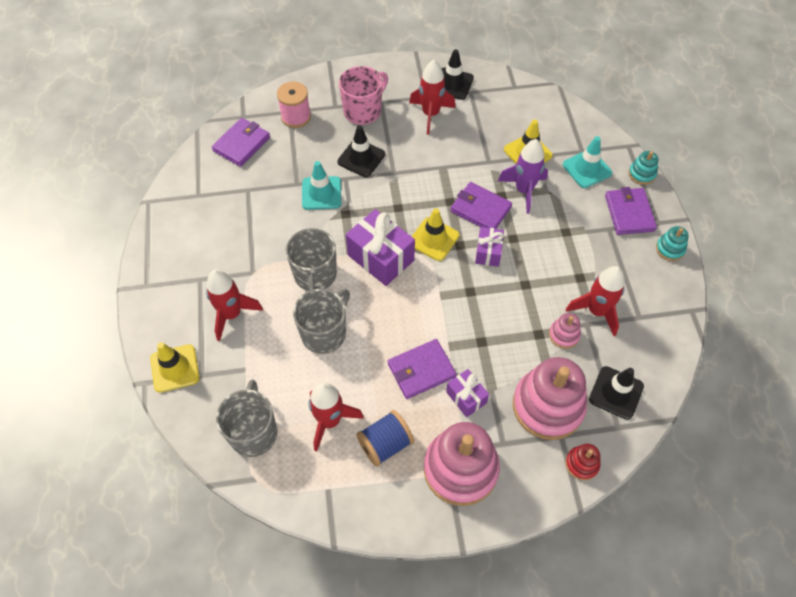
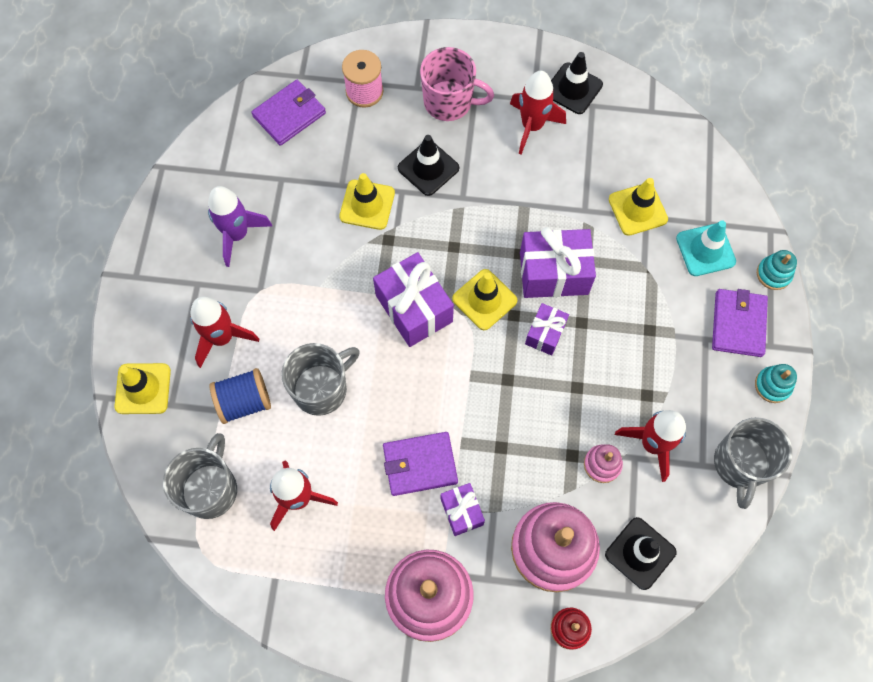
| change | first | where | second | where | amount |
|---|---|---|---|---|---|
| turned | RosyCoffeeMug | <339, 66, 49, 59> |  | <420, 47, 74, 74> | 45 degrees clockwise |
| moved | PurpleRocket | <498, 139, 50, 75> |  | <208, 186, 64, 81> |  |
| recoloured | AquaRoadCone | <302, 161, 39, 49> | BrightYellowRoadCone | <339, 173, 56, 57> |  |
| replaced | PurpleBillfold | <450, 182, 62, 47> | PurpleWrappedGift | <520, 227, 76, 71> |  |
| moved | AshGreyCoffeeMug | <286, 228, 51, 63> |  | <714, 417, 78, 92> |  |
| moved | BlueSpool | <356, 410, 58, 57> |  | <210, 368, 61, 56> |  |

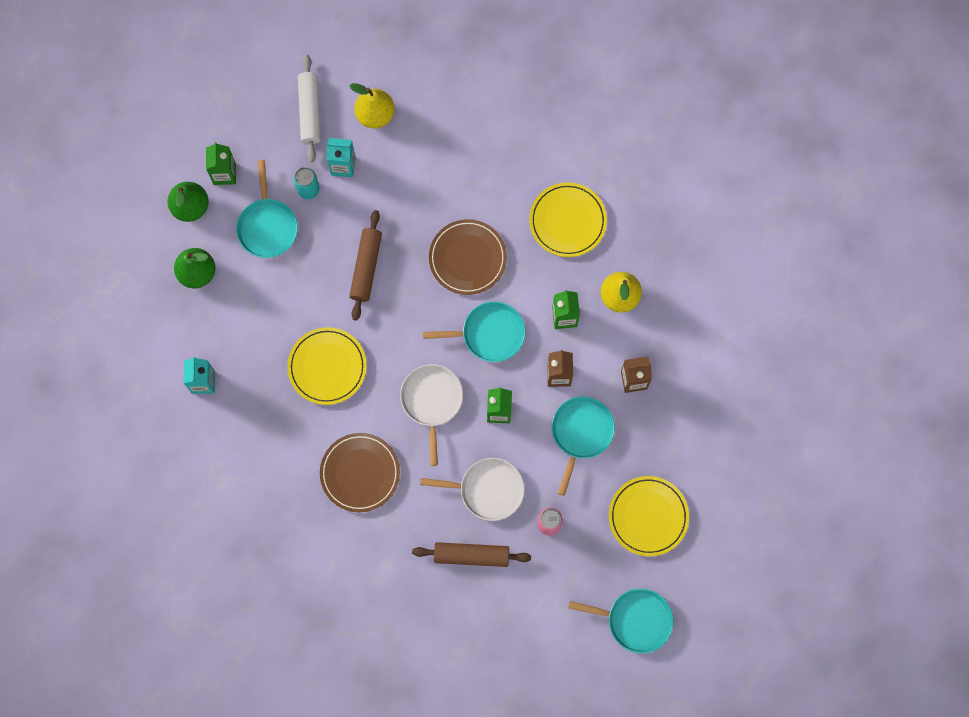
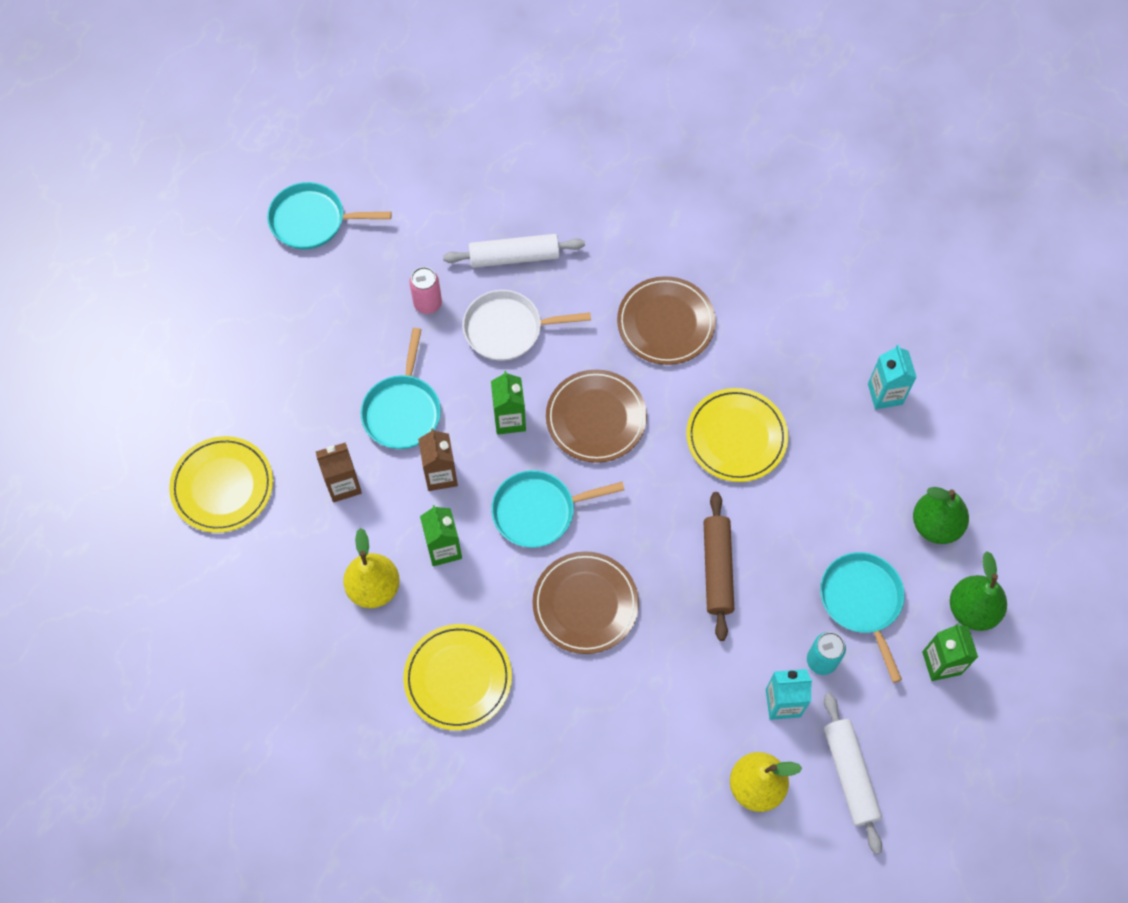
| change | first | where | second | where | amount |
|---|---|---|---|---|---|
| replaced | WhiteSkillet | <400, 364, 63, 102> | RussetPlate | <546, 370, 101, 93> |  |
| moved | BrightYellowPlate | <609, 476, 80, 80> |  | <169, 436, 104, 97> |  |
| recoloured | RussetRollingPin | <412, 542, 119, 25> | WhiteRollingPin | <443, 234, 142, 34> |  |

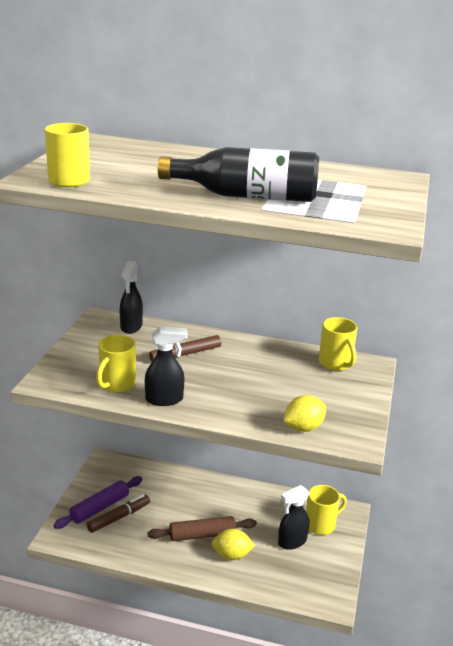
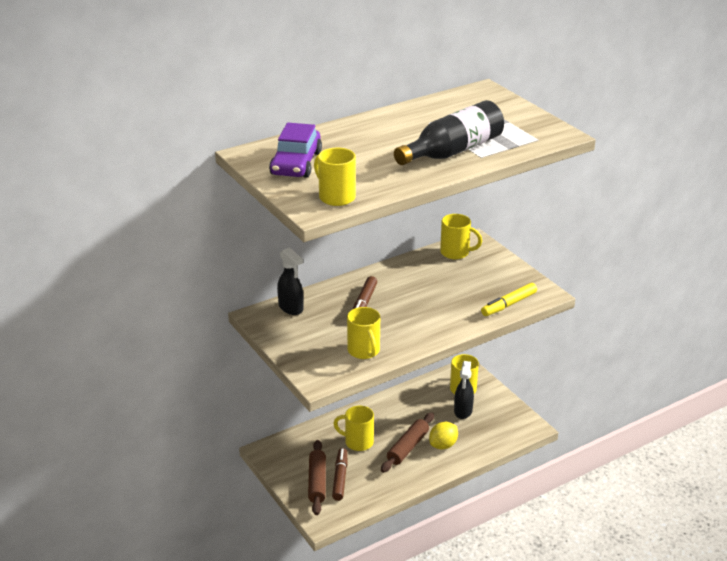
| change | first | where | second | where | amount |
|---|---|---|---|---|---|
| removed | JetBlackSprayer | <145, 327, 43, 79> |  |  |  |
| replaced | BrightYellowLemon | <284, 395, 42, 37> | BrightYellowFeltPen | <481, 283, 56, 33> |  |
| recoloured | PurpleRollingPin | <53, 476, 90, 53> | RussetRollingPin | <308, 440, 18, 75> |  |
| added |  |  | PurpleCar | <269, 123, 53, 55> |  |
| added |  |  | BrightYellowCoffeeMug | <333, 406, 41, 45> |  |

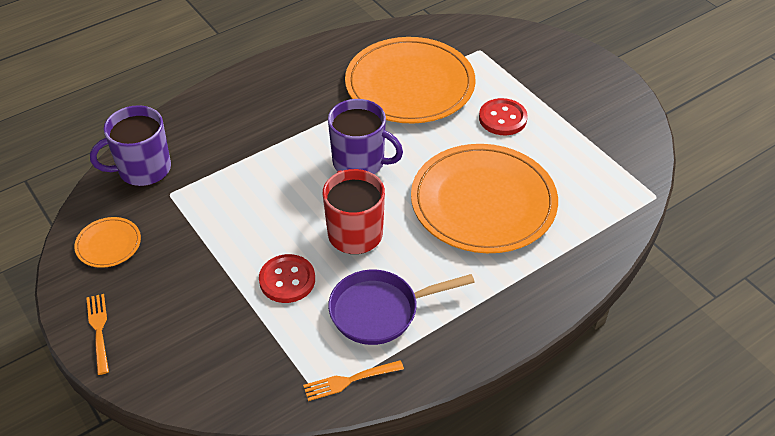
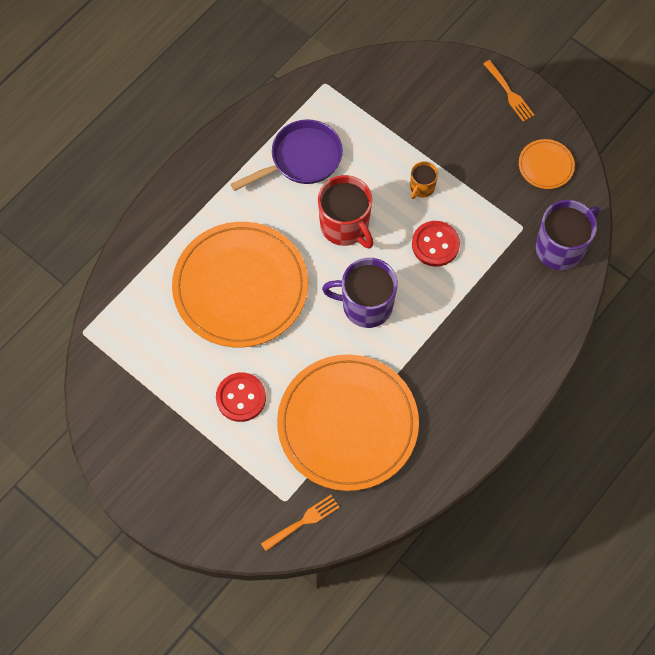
| change | first | where | second | where | amount |
|---|---|---|---|---|---|
| moved | ScarletShirtButton | <259, 254, 56, 49> |  | <412, 221, 48, 46> |  |
| moved | OrangeColouredFork | <303, 360, 101, 41> |  | <261, 495, 79, 56> |  |
| added |  |  | OrangeColouredCoffeeMug | <410, 161, 28, 38> |  |

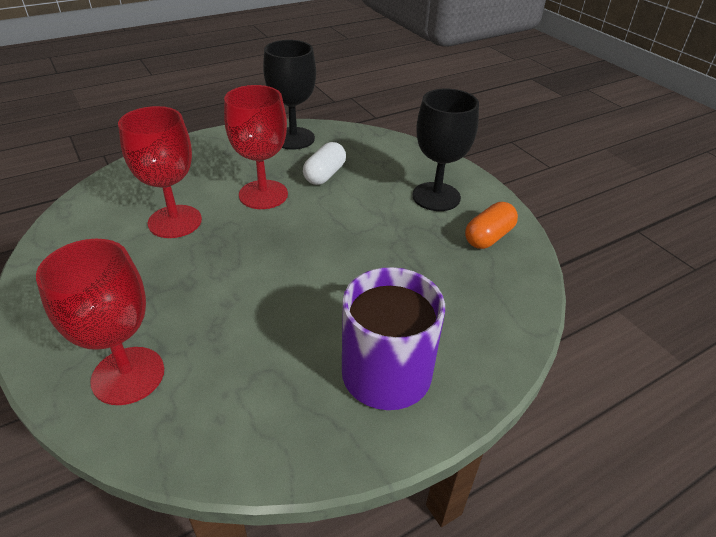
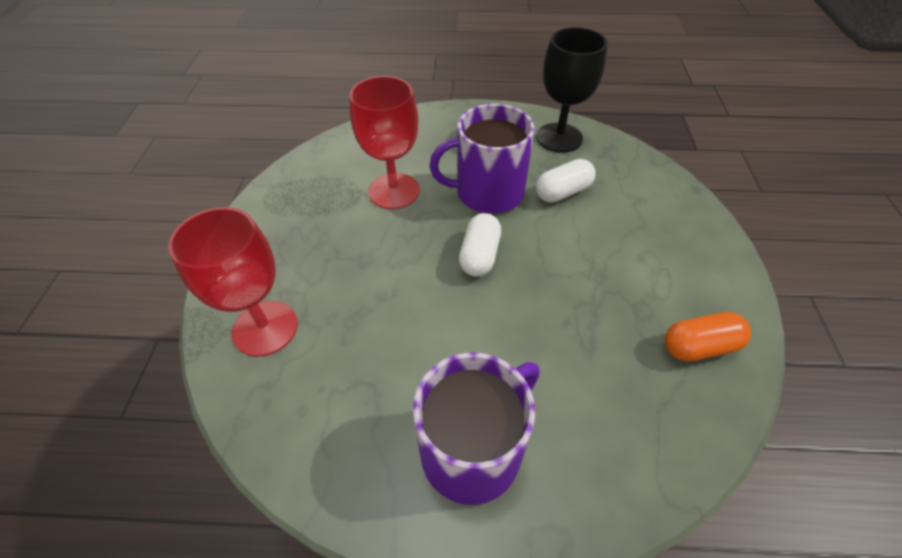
| change | first | where | second | where | amount |
|---|---|---|---|---|---|
| replaced | ScarletGoblet | <224, 85, 64, 124> | PurpleCoffeeMug | <429, 104, 106, 110> |  |
| removed | JetBlackGoblet | <412, 89, 67, 122> |  |  |  |
| added |  |  | WhitePill | <459, 213, 42, 64> |  |

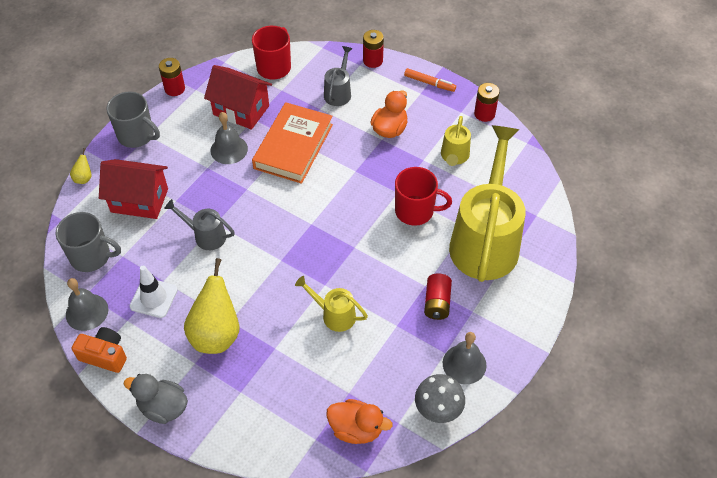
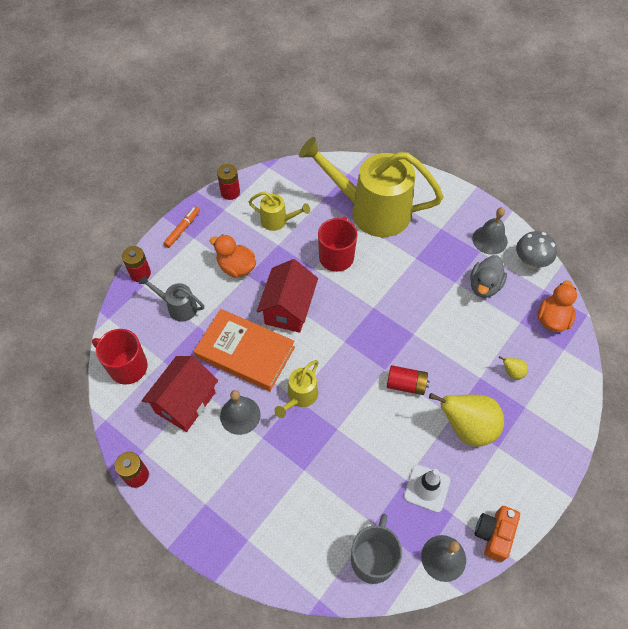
| change | first | where | second | where | amount |
|---|---|---|---|---|---|
| removed | AshGreyCoffeeMug | <106, 92, 54, 56> |  |  |  |
| moved | BrightYellowPearFruit | <70, 148, 22, 36> |  | <499, 356, 29, 23> |  |
| moved | ScarletToyHouse | <99, 159, 69, 60> |  | <257, 259, 61, 74> |  |
| removed | AshGreySprinklingCan | <164, 199, 71, 51> |  |  |  |
| moved | ScarletAaBattery | <424, 274, 28, 46> |  | <387, 365, 43, 30> |  |
| moved | BrightYellowSprinklingCan | <295, 276, 73, 56> |  | <274, 360, 44, 58> |  |
| moved | AshGreyDuck | <124, 374, 64, 50> |  | <470, 255, 37, 43> |  |

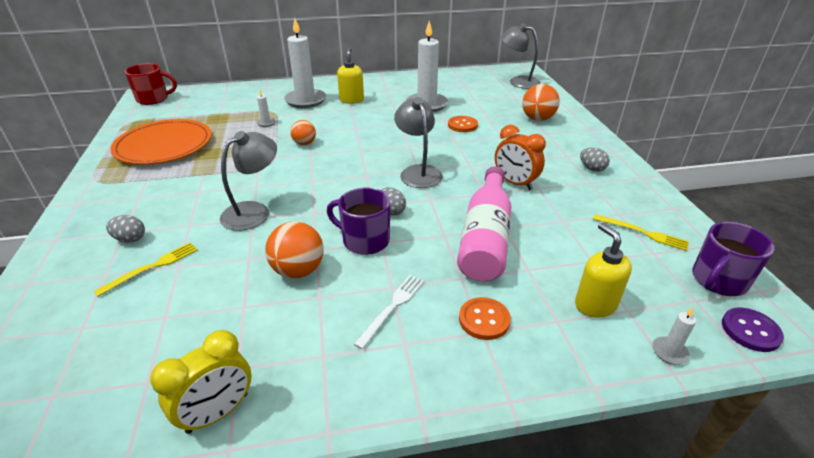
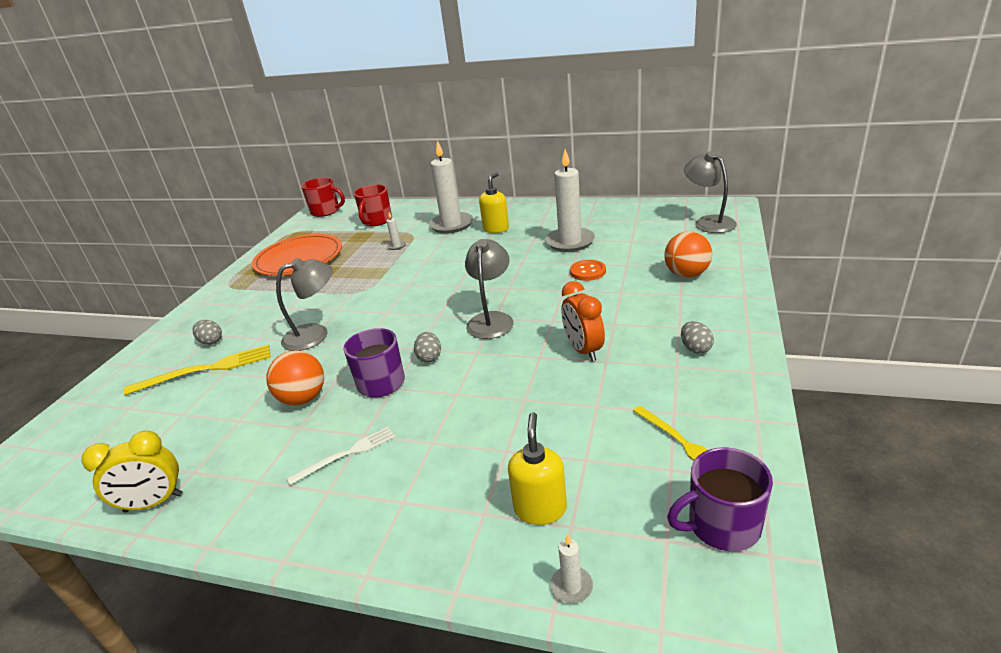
| change | first | where | second | where | amount |
|---|---|---|---|---|---|
| removed | OrangeColouredSphere | <290, 120, 26, 25> |  |  |  |
| removed | RosyBottle | <457, 166, 54, 115> |  |  |  |
| resized | BrightYellowFork | <94, 242, 104, 55> |  | <124, 345, 147, 50> | x1.57 |
| removed | OrangeColouredShirtButton | <459, 297, 52, 43> |  |  |  |
| removed | PurpleShirtButton | <722, 308, 62, 44> |  |  |  |
| added |  |  | ScarletCoffeeMug | <354, 184, 38, 42> |  |

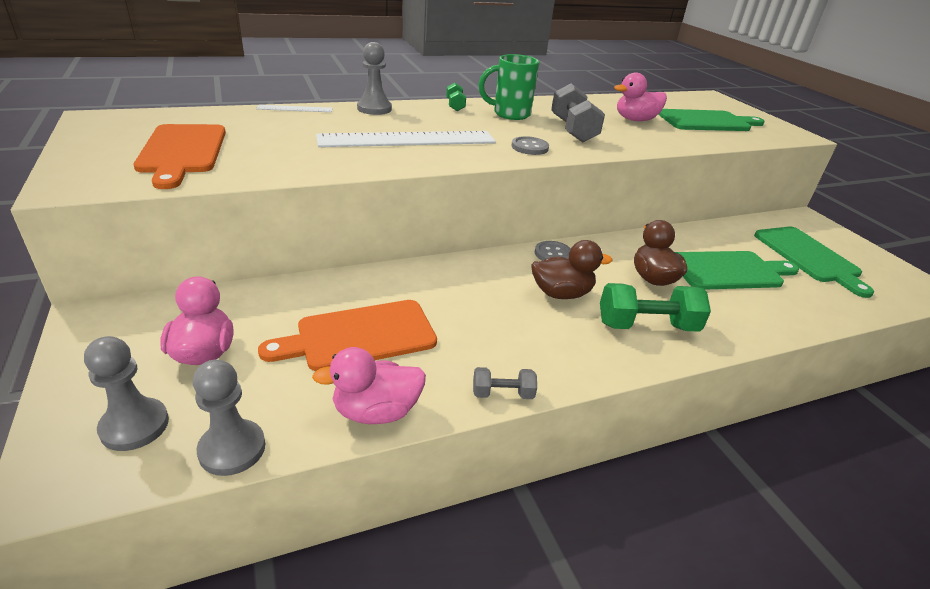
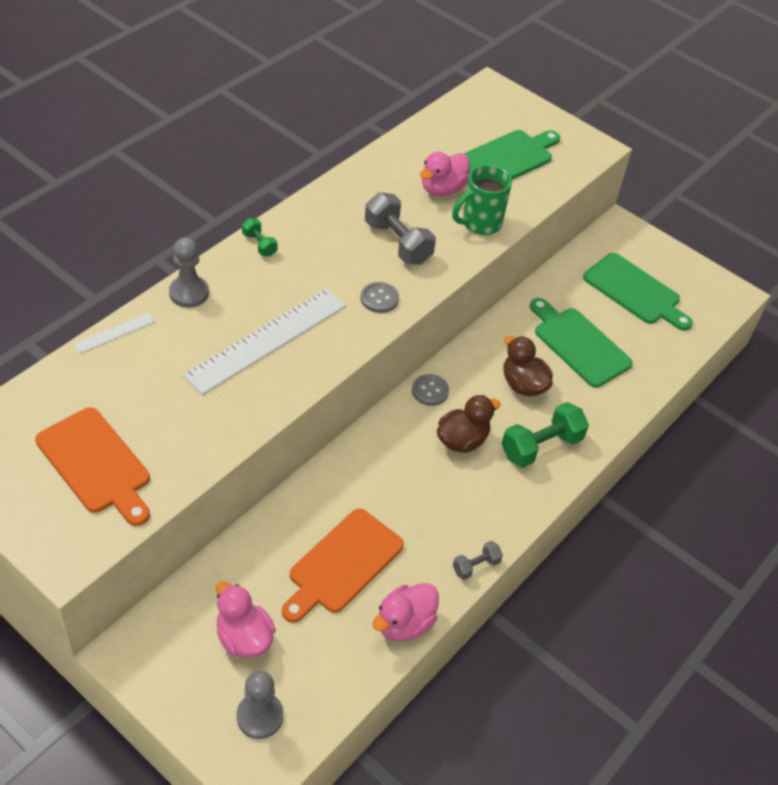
| change | first | where | second | where | amount |
|---|---|---|---|---|---|
| moved | LeafGreenCoffeeMug | <479, 54, 60, 66> |  | <452, 165, 60, 70> |  |
| turned | LeafGreenBreadBoard | <675, 251, 124, 39> |  | <530, 298, 103, 90> | 90 degrees counterclockwise |
| removed | AshGreyPawn | <193, 359, 72, 117> |  |  |  |

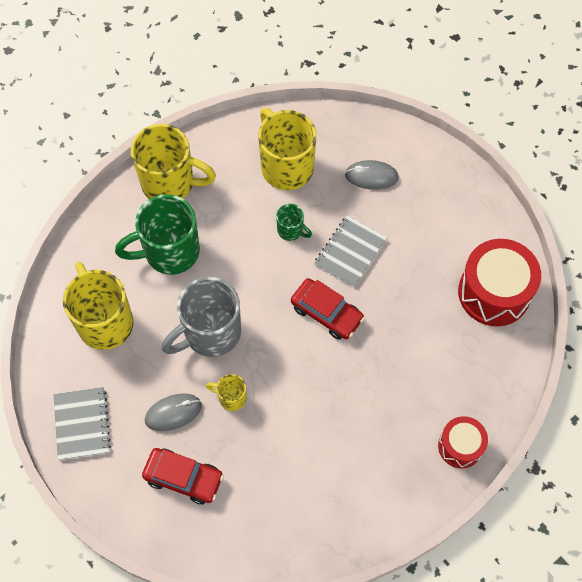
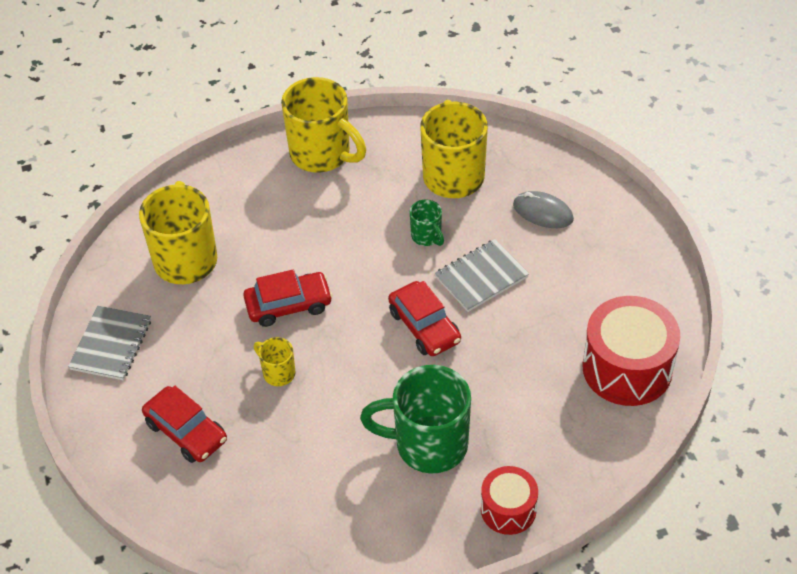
| change | first | where | second | where | amount |
|---|---|---|---|---|---|
| moved | LeafGreenCoffeeMug | <115, 194, 85, 81> |  | <360, 365, 111, 108> |  |
| replaced | AshGreyCoffeeMug | <162, 277, 79, 80> | ScarletCar | <243, 270, 90, 57> |  |
| removed | AshGreyPcMouse | <145, 394, 57, 37> |  |  |  |

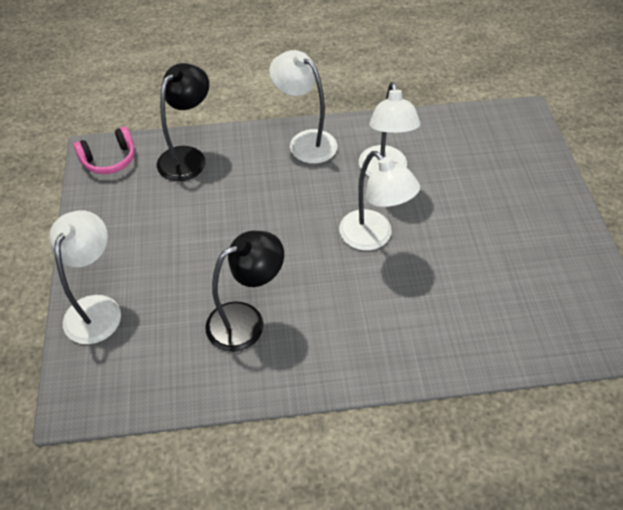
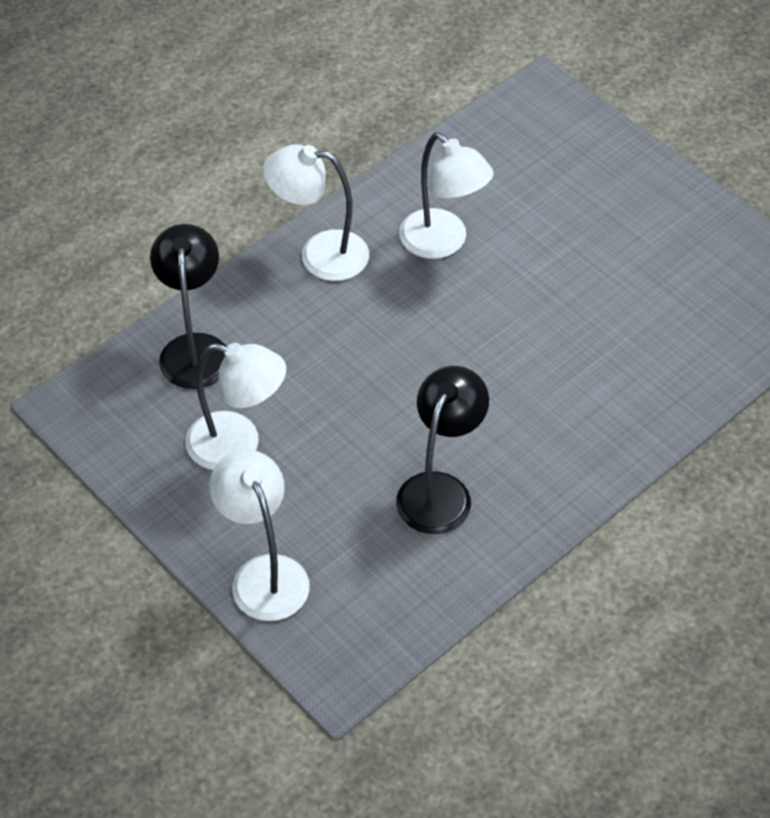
| change | first | where | second | where | amount |
|---|---|---|---|---|---|
| removed | RosyHeadphones | <73, 126, 62, 48> |  |  |  |
| moved | WhiteReadingLamp | <339, 151, 81, 99> |  | <185, 343, 101, 127> |  |

